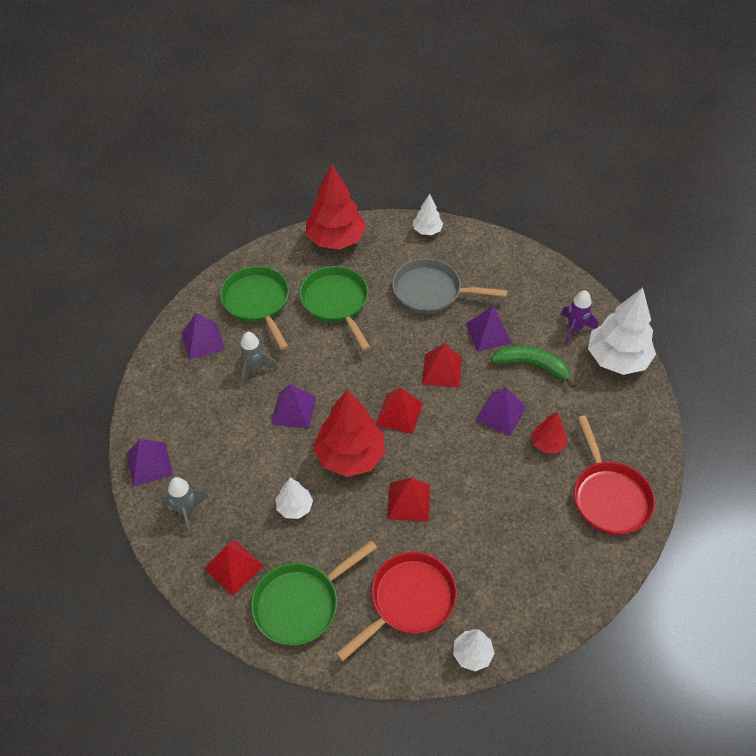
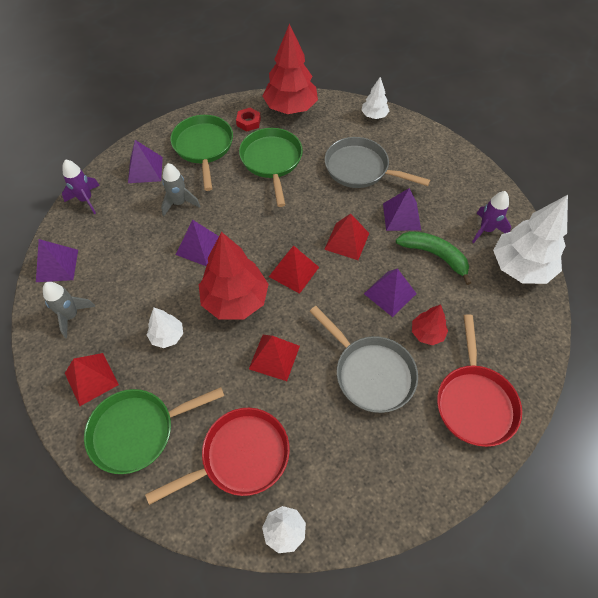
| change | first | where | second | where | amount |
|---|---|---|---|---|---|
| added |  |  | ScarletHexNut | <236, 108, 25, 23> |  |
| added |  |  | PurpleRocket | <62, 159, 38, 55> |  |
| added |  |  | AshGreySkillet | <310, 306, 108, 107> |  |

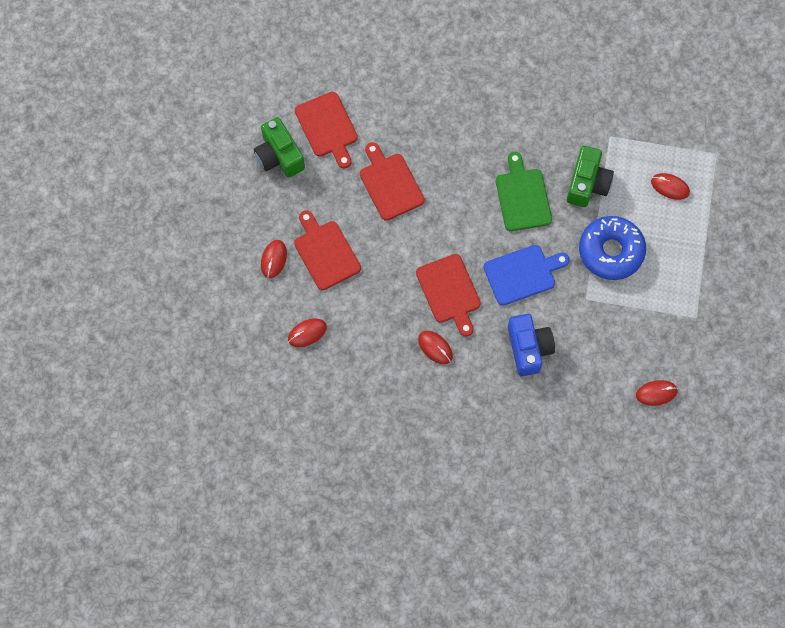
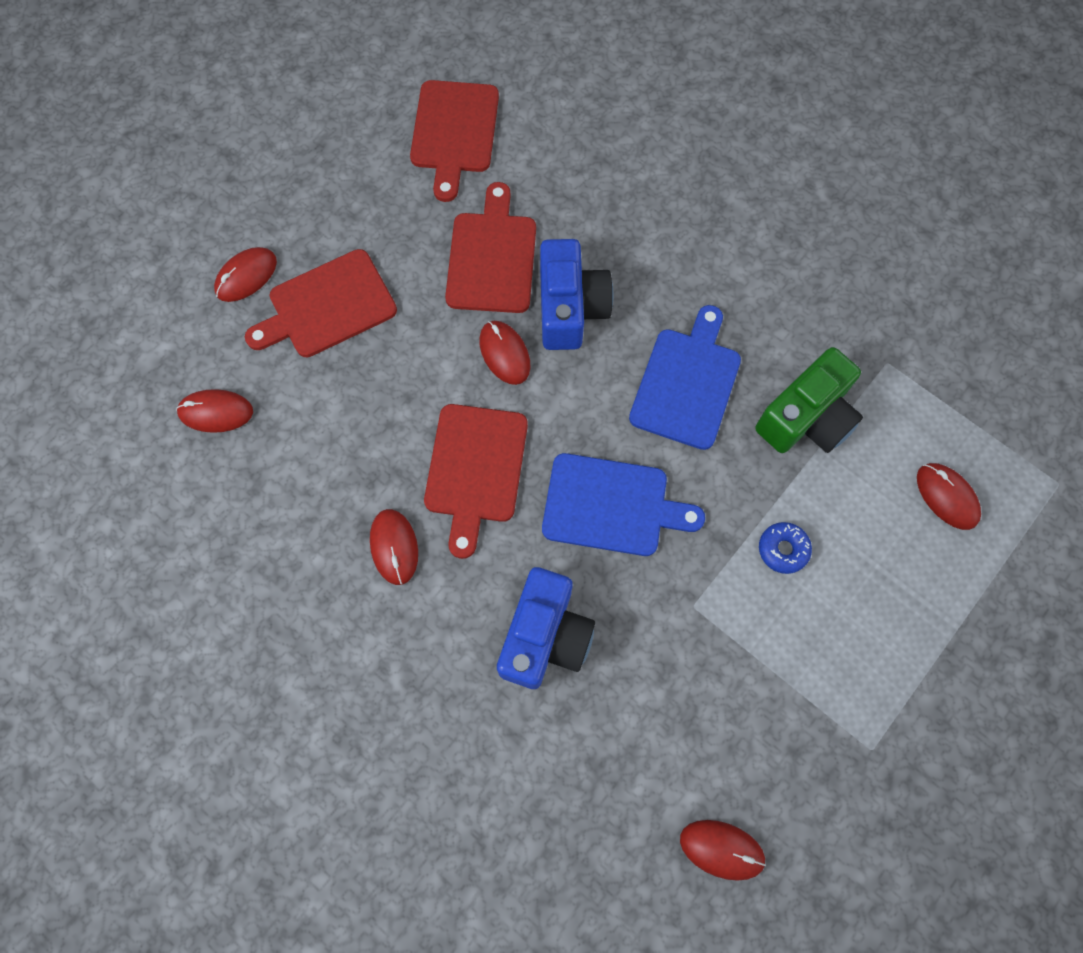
| change | first | where | second | where | amount |
|---|---|---|---|---|---|
| removed | LeafGreenCompactCamera | <254, 117, 51, 61> |  |  |  |
| recoloured | LeafGreenBreadBoard | <496, 152, 56, 79> | BlueBreadBoard | <629, 305, 112, 145> |  |
| turned | ScarletBreadBoard | <294, 210, 67, 80> |  | <245, 249, 152, 108> | 120 degrees counterclockwise |
| resized | BlueDoughnut | <579, 216, 67, 64> |  | <759, 522, 53, 52> | x0.41 |
| added |  |  | BlueCompactCamera | <540, 239, 73, 111> |  |
| added |  |  | ScarletPcMouse | <479, 321, 52, 64> |  |

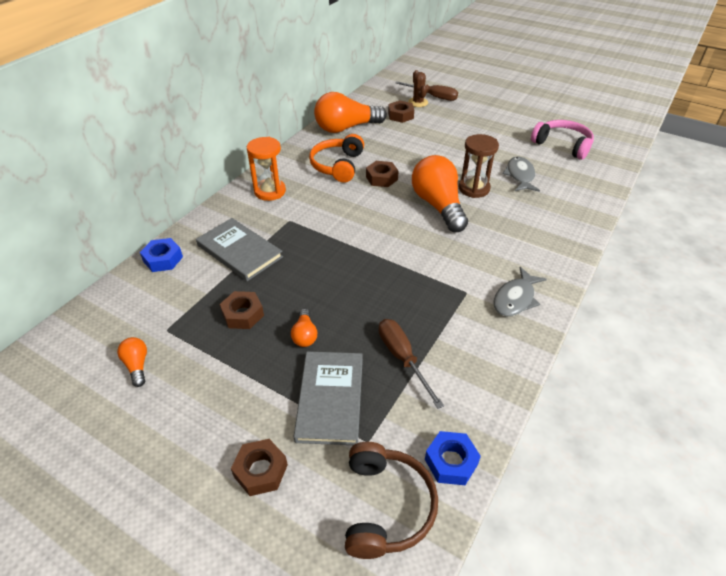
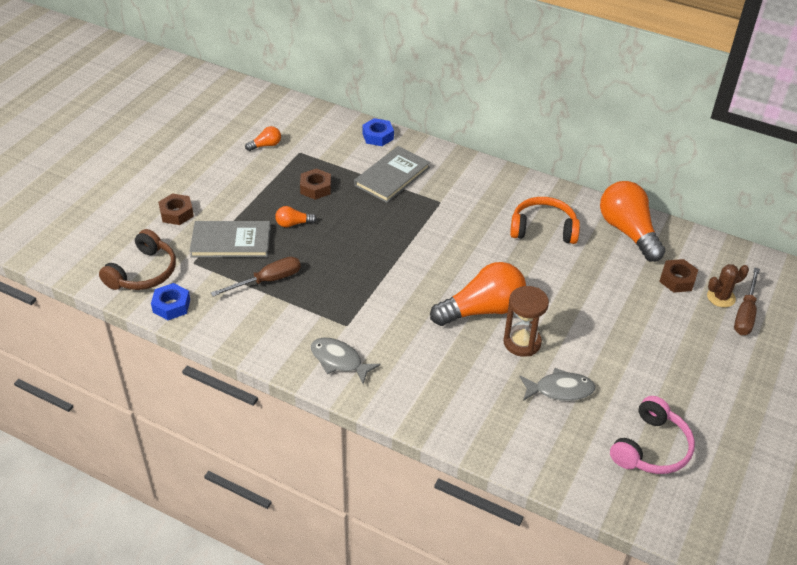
| change | first | where | second | where | amount |
|---|---|---|---|---|---|
| removed | OrangeColouredSandTimer | <247, 137, 39, 64> |  |  |  |
| removed | RussetHexNut | <366, 161, 32, 26> |  |  |  |
| turned | RussetHeadphones | <345, 442, 93, 117> |  | <99, 229, 77, 61> | 60 degrees counterclockwise |

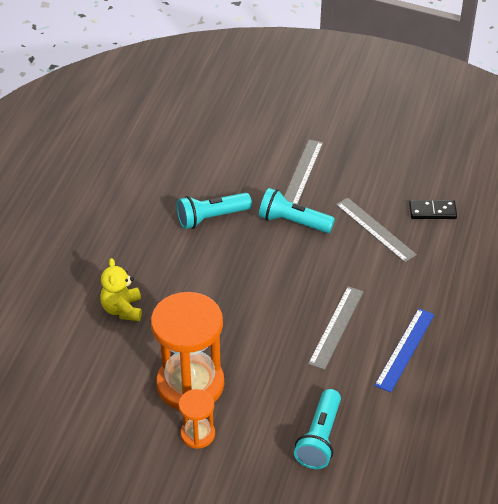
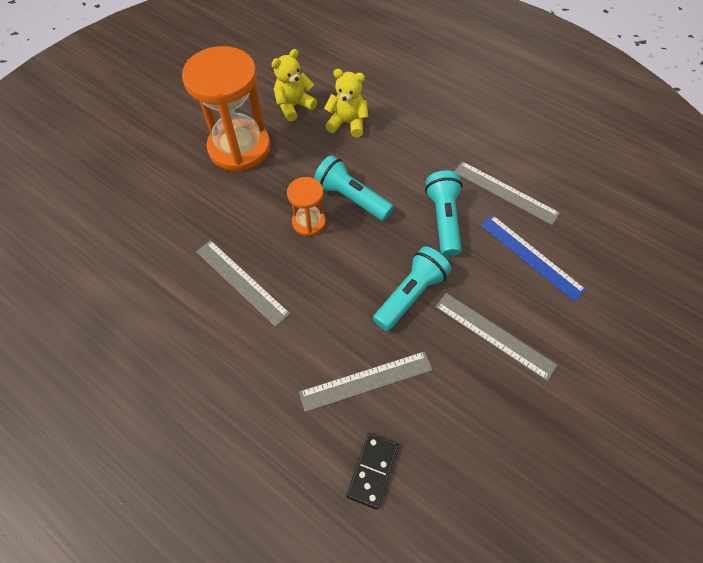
| change | first | where | second | where | amount |
|---|---|---|---|---|---|
| moved | BlueRuler | <374, 308, 61, 84> |  | <481, 215, 105, 87> |  |
| moved | OrangeColouredSandTimer | <179, 389, 36, 60> |  | <287, 177, 39, 59> |  |
| moved | AquaPocketTorch | <294, 389, 47, 80> |  | <314, 155, 80, 66> |  |
| added |  |  | BrightYellowTeddyBear | <271, 49, 46, 72> |  |
| added |  |  | AshGreyRuler | <454, 161, 106, 64> |  |

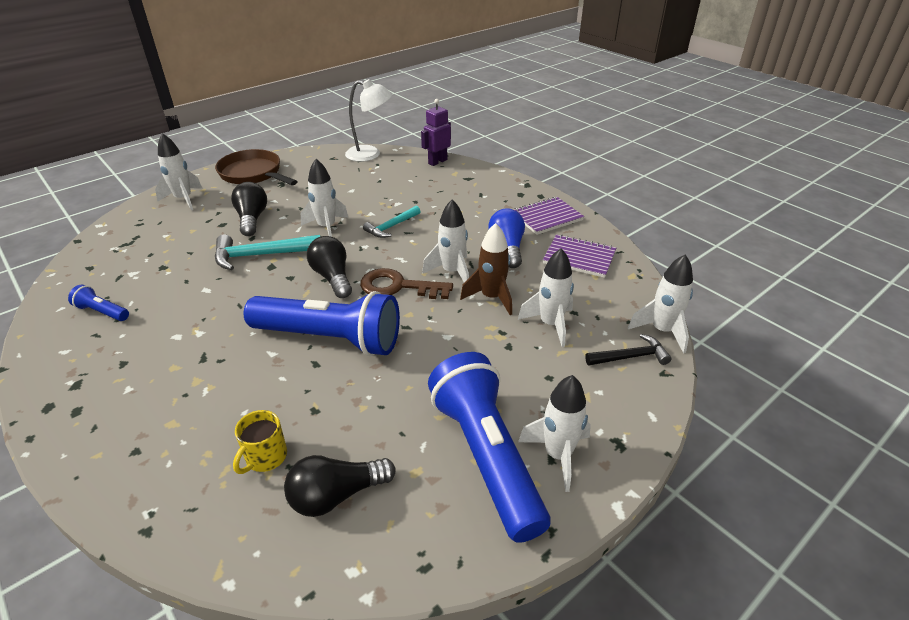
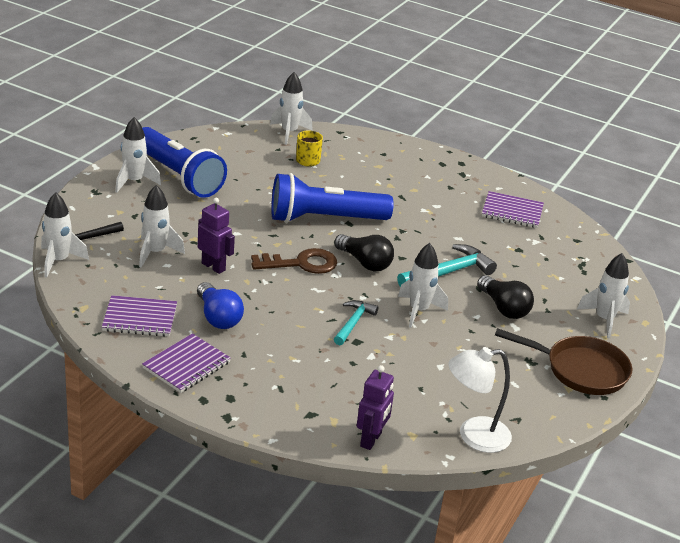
| change | first | where | second | where | amount |
|---|---|---|---|---|---|
| moved | WhiteRocket | <422, 200, 47, 83> |  | <270, 72, 43, 73> |  |
| replaced | RussetRocket | <460, 223, 52, 92> | PurpleToyRobot | <198, 198, 37, 76> |  |
| replaced | BluePocketTorch | <68, 285, 61, 36> | PurpleExerciseBook | <482, 191, 62, 37> |  |
| removed | JetBlackLightbulb | <284, 455, 112, 62> |  |  |  |

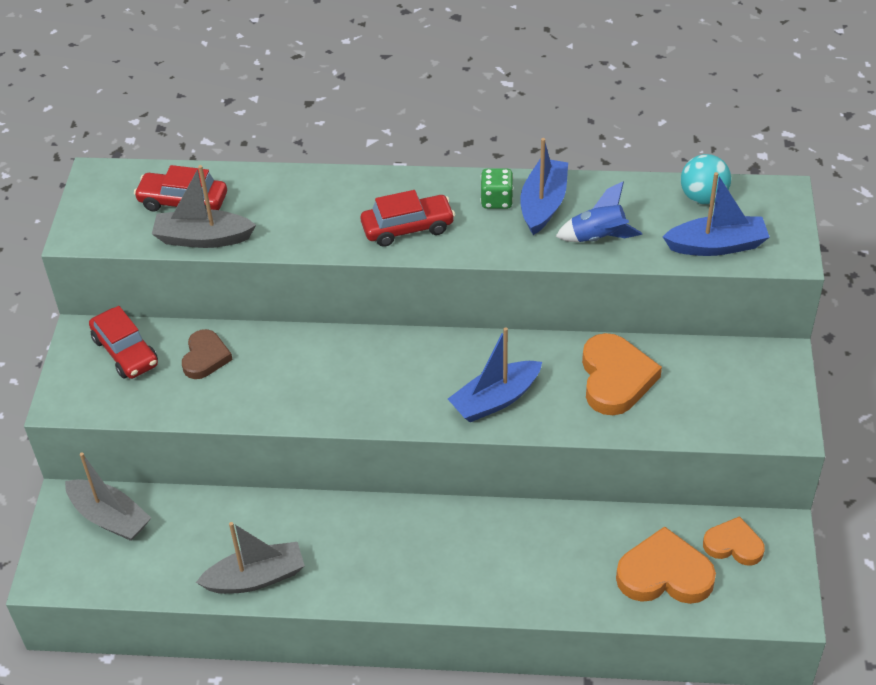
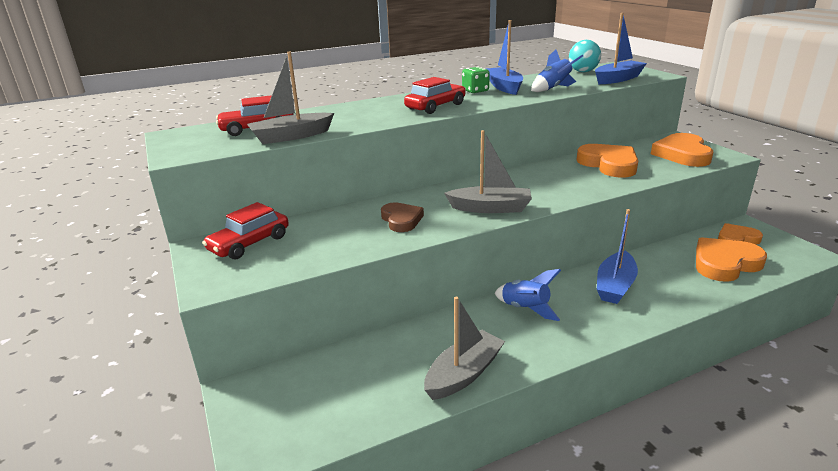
| change | first | where | second | where | amount |
|---|---|---|---|---|---|
| turned | ScarletCar | <89, 306, 69, 73> |  | <202, 202, 87, 58> | 105 degrees clockwise |
| moved | BlueBoat | <448, 327, 94, 95> |  | <597, 209, 41, 95> |  |
| moved | RussetHeartShape | <182, 329, 51, 50> |  | <381, 202, 43, 30> |  |
| moved | AshGreyBoat | <65, 452, 86, 89> |  | <444, 130, 88, 83> |  |
| added |  |  | OrangeColouredHeartShape | <651, 133, 62, 34> |  |
| added |  |  | BlueRocket | <495, 269, 66, 52> |  |

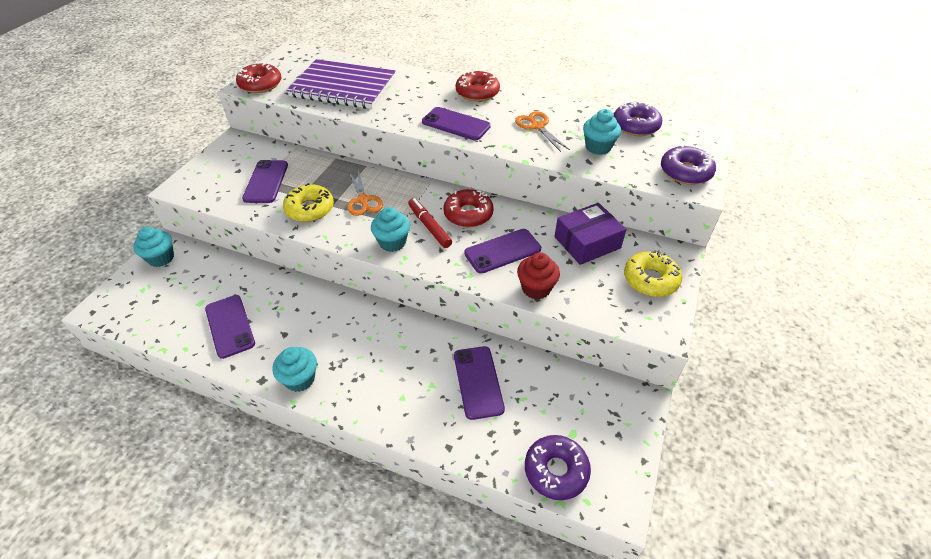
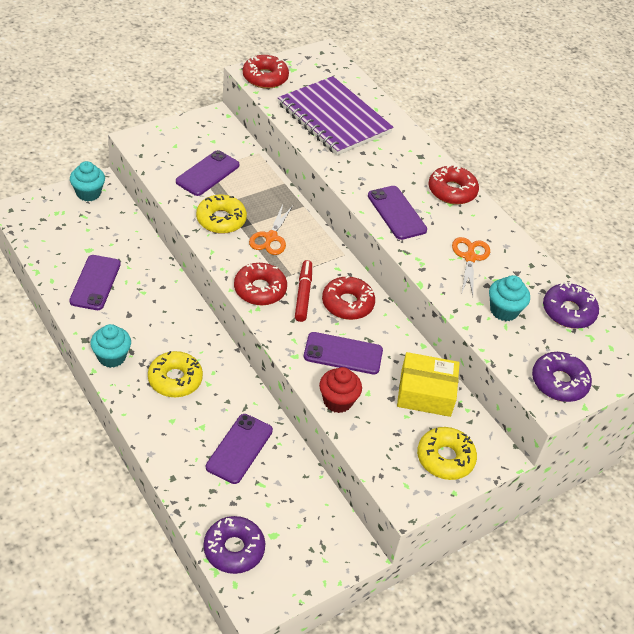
| change | first | where | second | where | amount |
|---|---|---|---|---|---|
| recoloured | PurplePackage | <554, 203, 72, 62> | BrightYellowPackage | <397, 352, 63, 65> |  |
| replaced | AquaMuffin | <371, 207, 39, 45> | ScarletDoughnut | <234, 263, 53, 42> |  |
| added |  |  | BrightYellowDoughnut | <148, 351, 55, 46> |  |

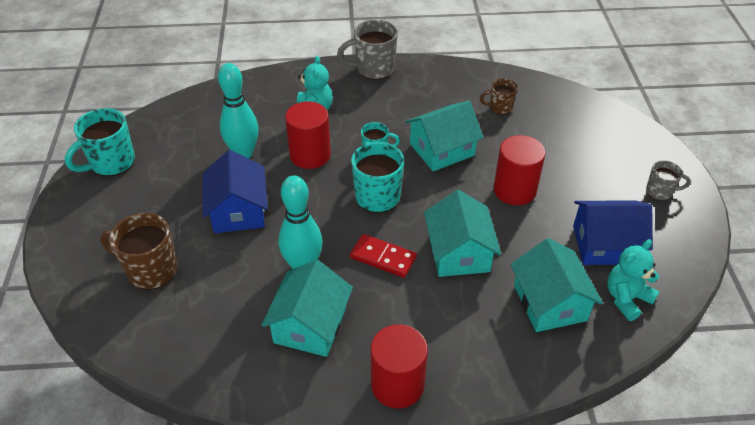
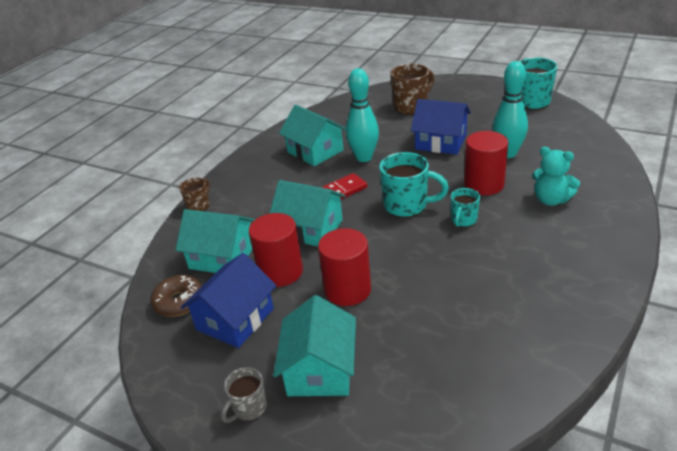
| change | first | where | second | where | amount |
|---|---|---|---|---|---|
| removed | AshGreyCoffeeMug | <337, 20, 61, 60> |  |  |  |
| moved | RussetCoffeeMug | <480, 78, 38, 36> |  | <179, 178, 31, 33> |  |
| moved | AquaToyHouse | <405, 101, 79, 70> |  | <273, 295, 83, 101> |  |
| replaced | AquaTeddyBear | <607, 239, 52, 82> | RussetDoughnut | <150, 275, 52, 42> |  |
| moved | ScarletCylinder | <371, 324, 57, 84> |  | <249, 213, 54, 74> |  |

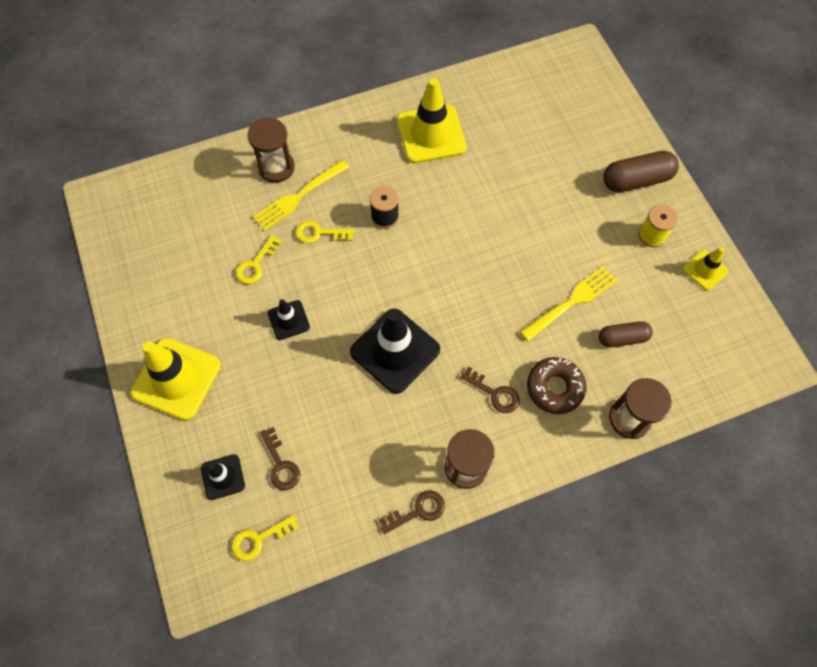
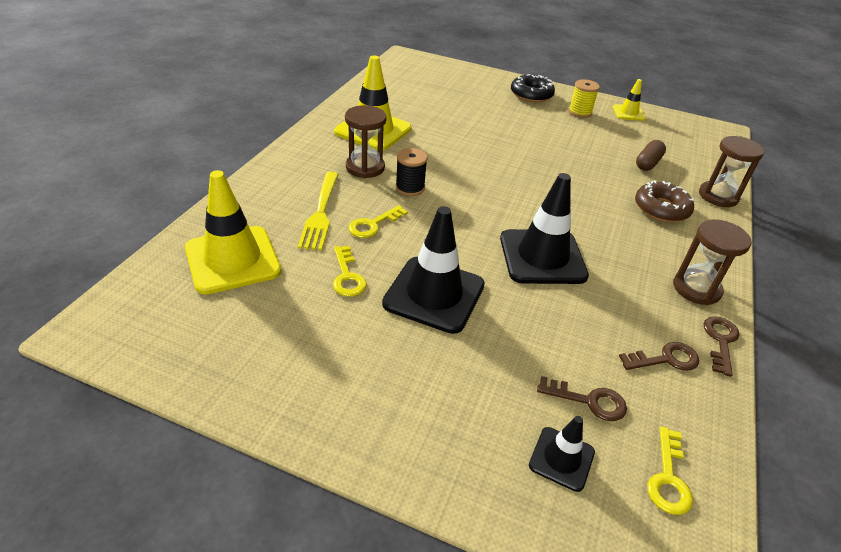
| change | first | where | second | where | amount |
|---|---|---|---|---|---|
| moved | RussetSandTimer | <247, 118, 48, 65> |  | <345, 105, 41, 73> |  |
| replaced | RussetPill | <603, 151, 76, 41> | JetBlackDoughnut | <511, 74, 44, 28> |  |
| removed | BrightYellowFork | <520, 266, 98, 76> |  |  |  |
| resized | JetBlackRoadCone | <268, 299, 42, 41> |  | <382, 206, 103, 128> | x1.92 |
| moved | BrightYellowRoadCone | <130, 338, 91, 83> |  | <185, 170, 96, 124> |  |
| moved | RussetDoorKey | <460, 366, 60, 47> |  | <619, 342, 80, 29> |  |

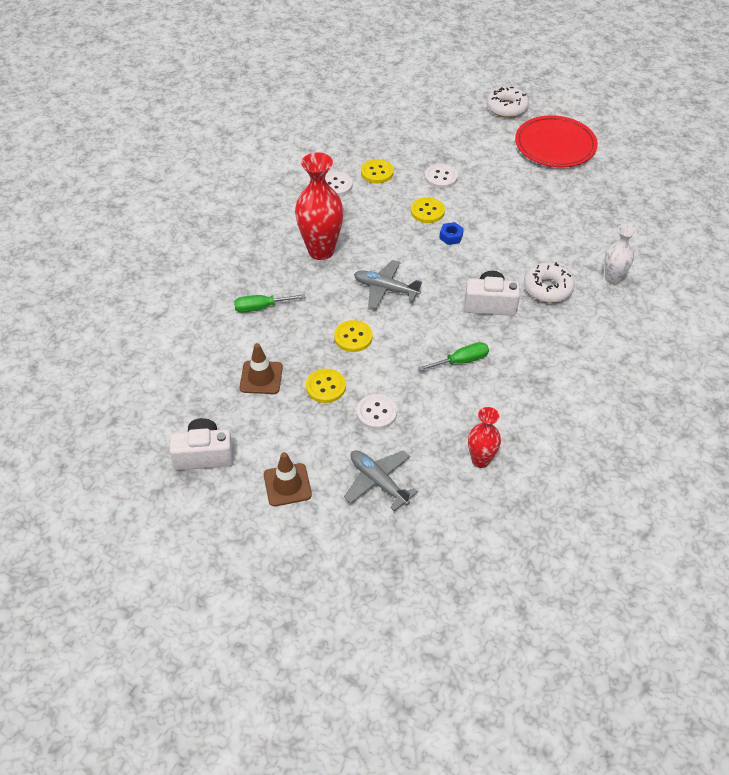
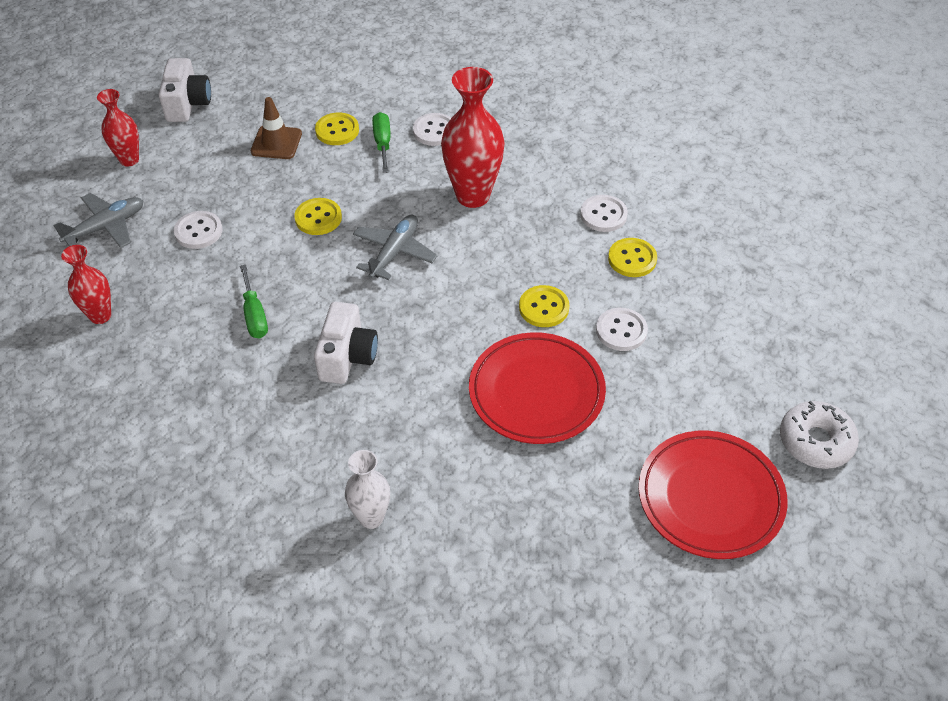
| change | first | where | second | where | amount |
|---|---|---|---|---|---|
| removed | BlueHexNut | <439, 222, 25, 23> |  |  |  |
| removed | WhiteDoughnut | <524, 262, 51, 41> |  |  |  |
| moved | BrightYellowShirtButton | <306, 369, 40, 34> |  | <315, 113, 44, 32> |  |
| replaced | RussetRoadCone | <264, 452, 48, 54> | ScarletFlowerVase | <97, 89, 42, 78> |  |
| added |  |  | WhiteShirtButton | <413, 113, 38, 33> |  |
| added |  |  | ScarletPlate | <469, 332, 137, 112> |  |

